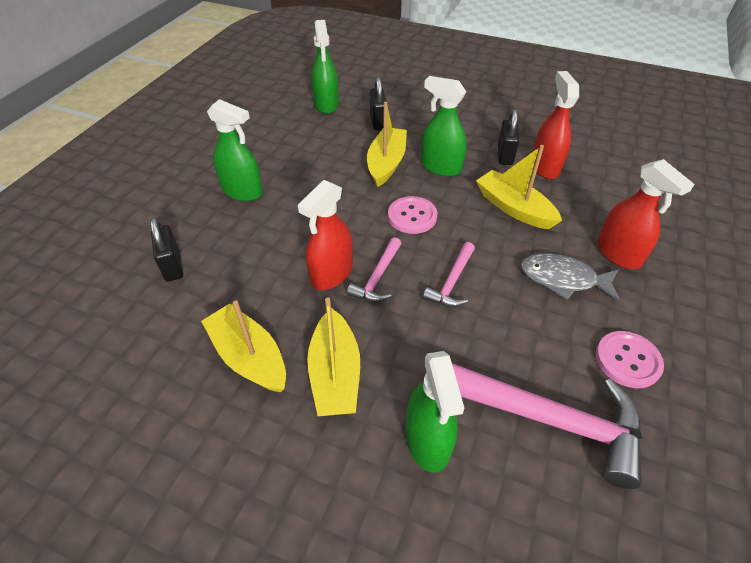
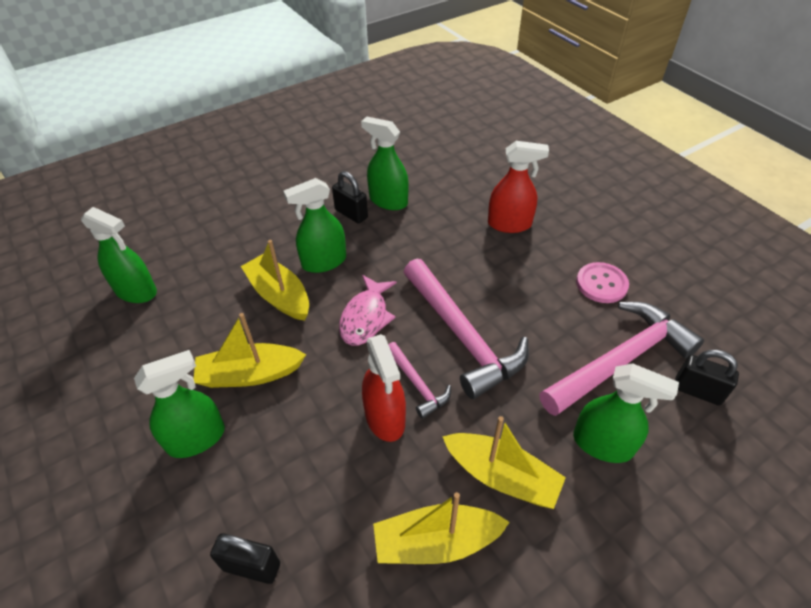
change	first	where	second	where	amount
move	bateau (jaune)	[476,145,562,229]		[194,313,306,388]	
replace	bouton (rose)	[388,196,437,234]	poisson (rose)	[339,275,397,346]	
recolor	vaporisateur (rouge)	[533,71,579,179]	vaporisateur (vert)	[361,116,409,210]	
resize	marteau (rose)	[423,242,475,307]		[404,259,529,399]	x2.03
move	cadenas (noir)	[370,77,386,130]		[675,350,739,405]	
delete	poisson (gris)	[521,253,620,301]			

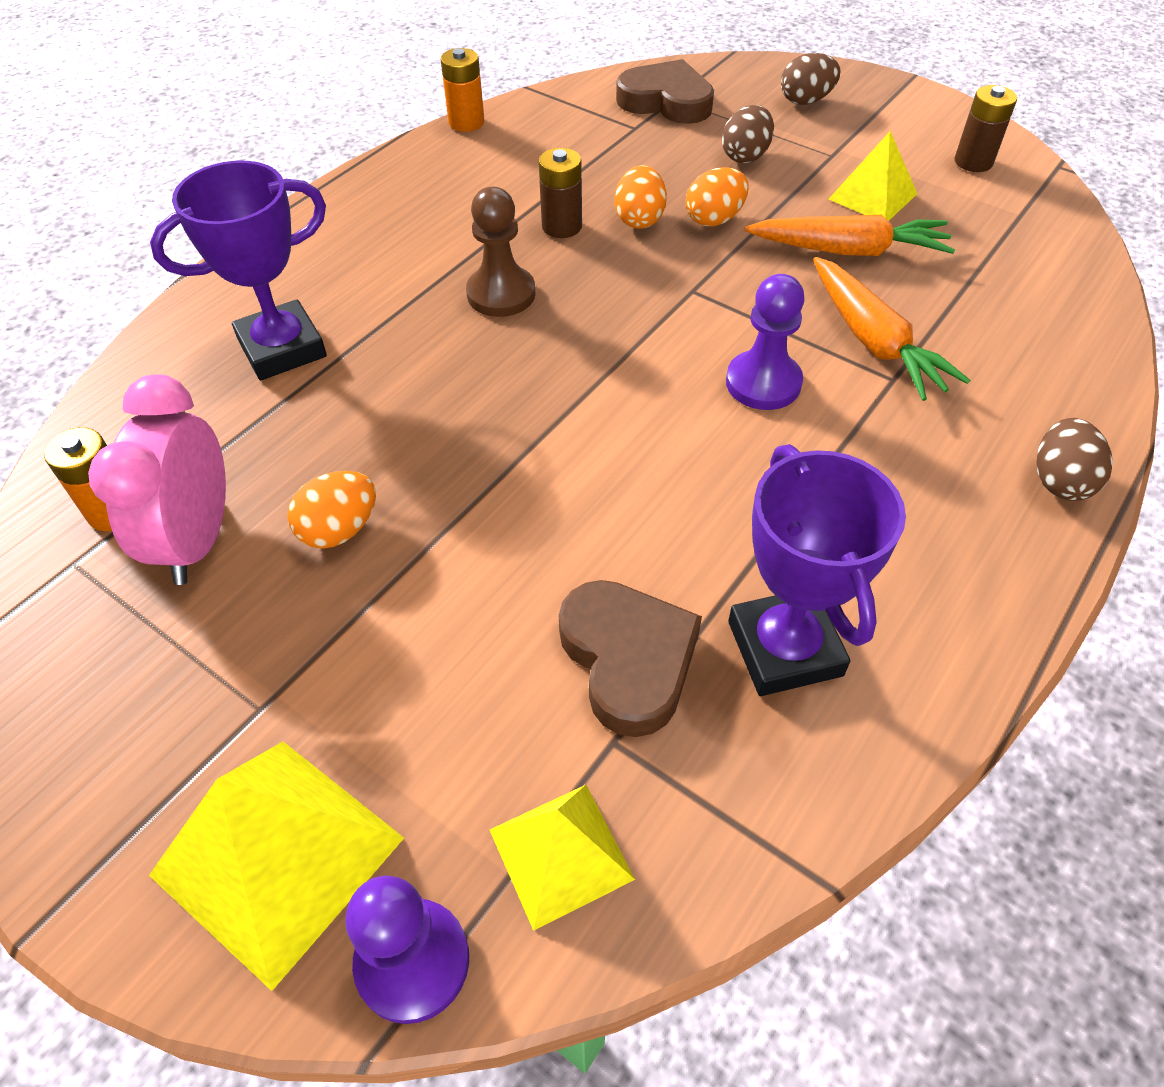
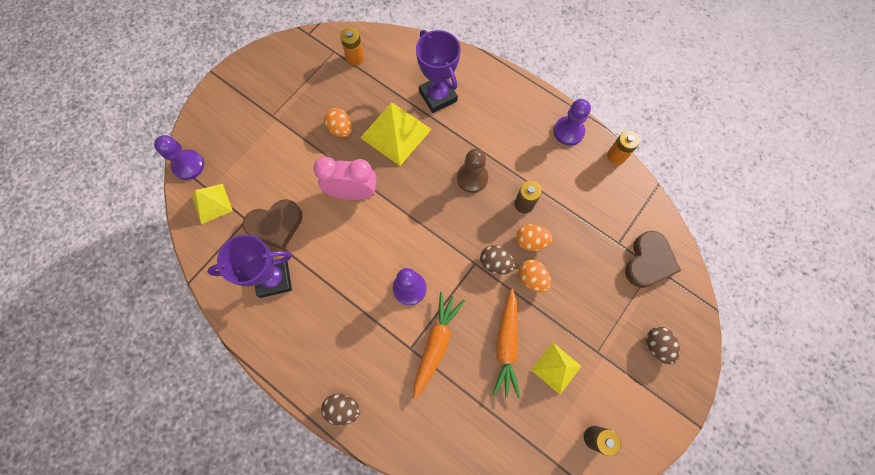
change	first	where	second	where	amount
move	réveil (rose)	[88,375,226,585]		[313,157,377,200]	
move	pyramide (jaune)	[149,742,404,991]		[360,102,432,166]	
rotate	carotte (orange)	[813,257,970,401]		[414,292,465,399]	135 degrees clockwise
move	œuf (marron)	[722,105,774,163]		[480,245,515,274]	
insert			pion (violet)	[554,99,591,146]	

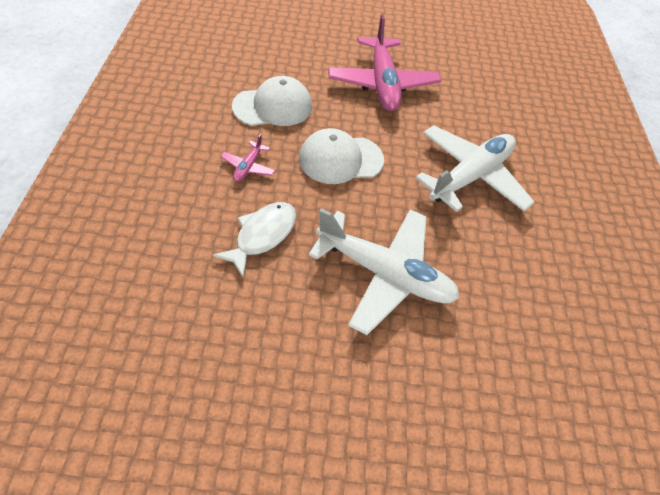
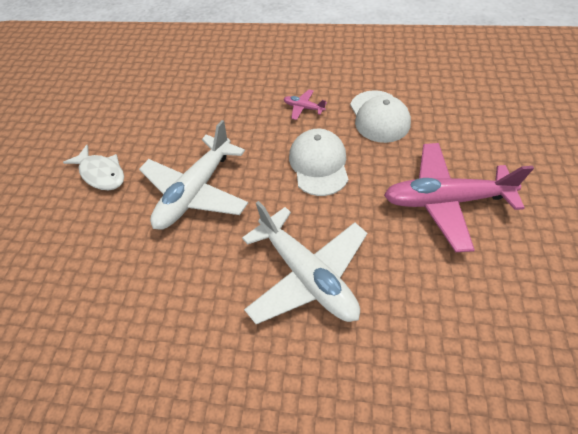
change	first	where	second	where	amount
move	poisson (blanc)	[213,202,297,277]		[63,145,124,190]	

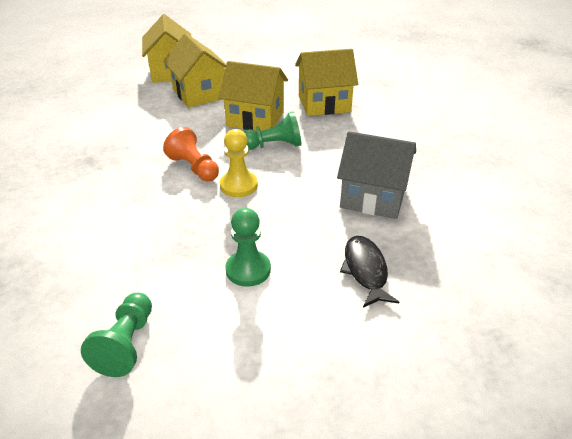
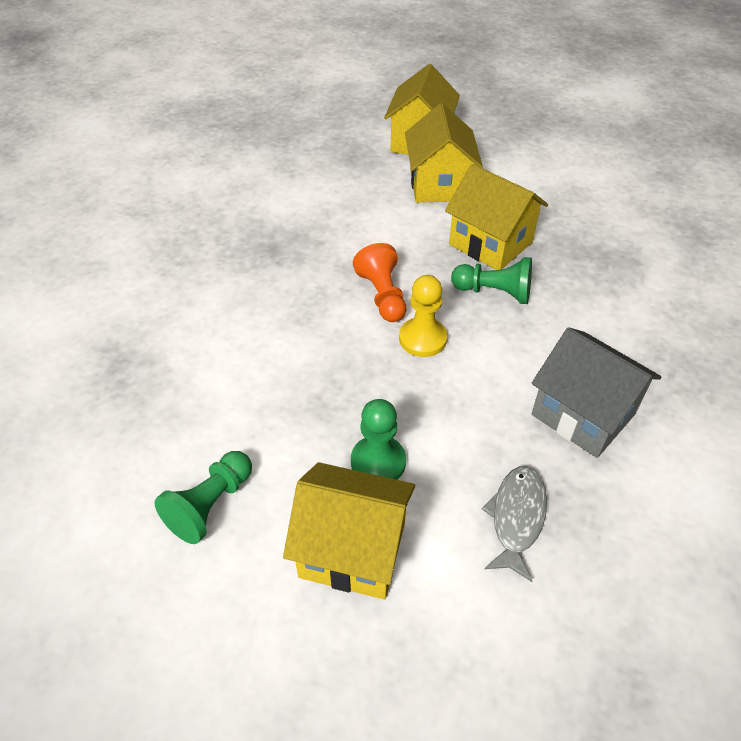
change	first	where	second	where	amount
move	maison (jaune)	[295,49,358,116]		[283,462,415,599]	
recolor	poisson (noir)	[340,236,399,308]	poisson (gris)	[482,466,547,582]	

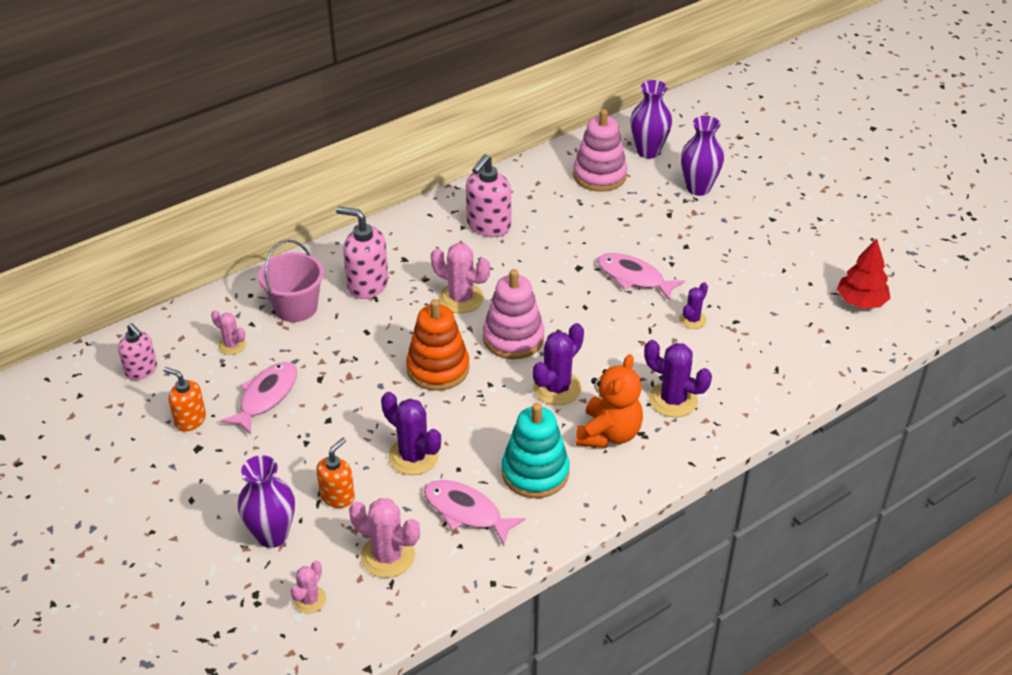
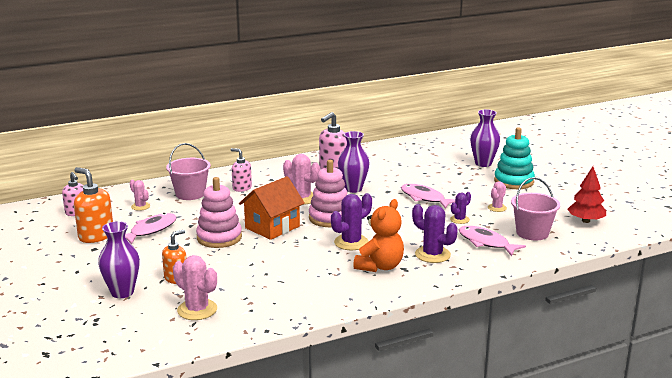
change	first	where	second	where	amount
resize	distributeur de savon (orange)	[163,367,206,432]		[74,167,113,243]	x1.53
move	jouet à empiler (rose)	[573,109,627,192]		[196,177,242,248]	
resize	distributeur de savon (rose)	[336,206,388,299]		[231,148,252,192]	x0.65
replace	jouet à empiler (orange)	[406,299,470,391]	maison (orange)	[239,176,305,240]	
move	vase (violet)	[630,80,672,159]		[338,131,370,193]	
move	poisson (rose)	[424,480,525,546]		[459,226,526,256]	
move	cactus (rose)	[291,561,326,613]		[488,181,507,212]	
move	jouet à empiler (turquoise)	[502,403,570,498]		[494,127,535,189]	
insert			seau (rose)	[511,177,560,240]	
delete	cactus (violet)	[381,392,441,475]			

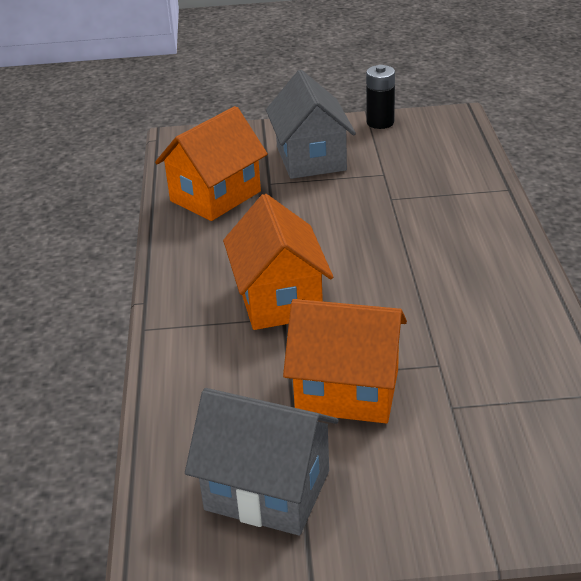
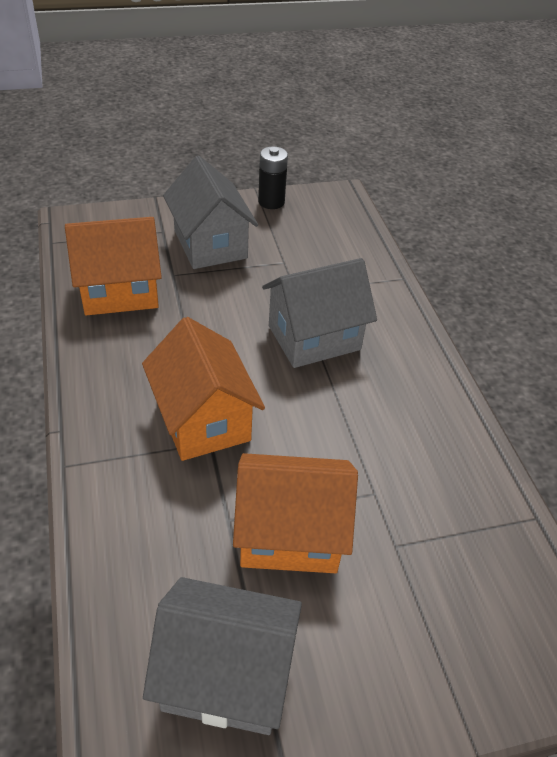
change	first	where	second	where	amount
rotate	maison (orange)	[155,106,268,221]		[65,217,162,316]	45 degrees clockwise
insert			maison (gris)	[262,258,377,368]	

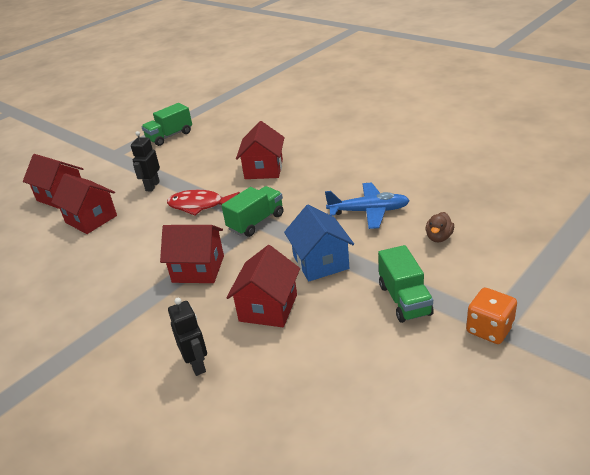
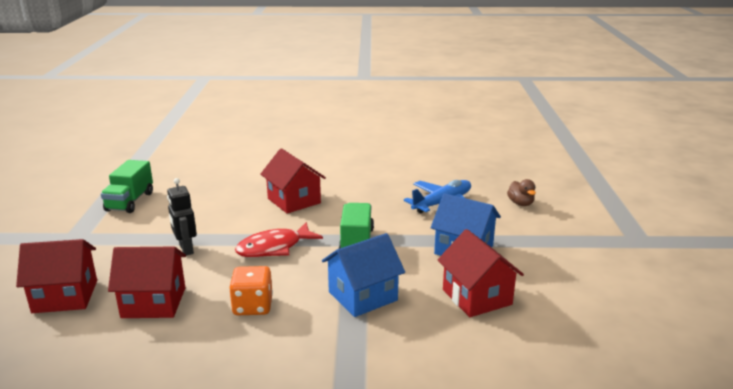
change	first	where	second	where	amount
move	dé (orange)	[466,288,517,344]		[229,266,273,315]	
recolor	maison (rouge)	[160,225,224,283]	maison (bleu)	[322,233,405,317]	
delete	robot (noir)	[168,298,207,376]			
delete	camion (vert)	[378,245,434,323]			

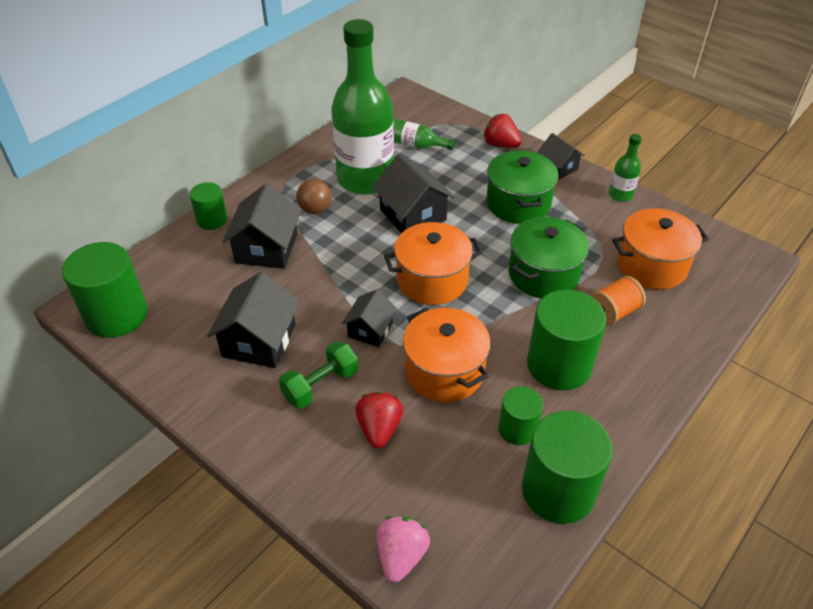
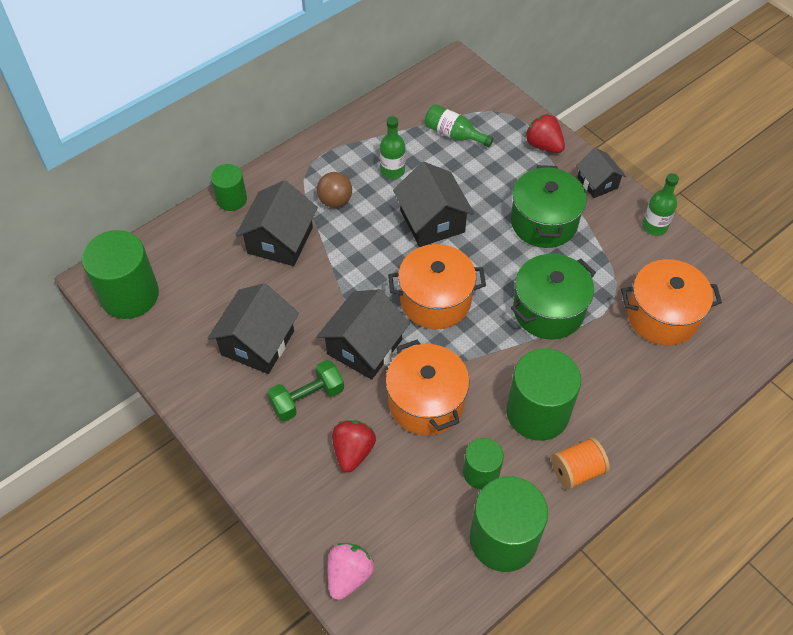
change	first	where	second	where	amount
resize	maison (noir)	[342,289,398,347]		[317,289,410,380]	x1.64
resize	bouteille (vert)	[331,19,394,195]		[380,116,406,179]	x0.42
move	bobine (orange)	[591,276,646,325]		[551,437,610,490]	

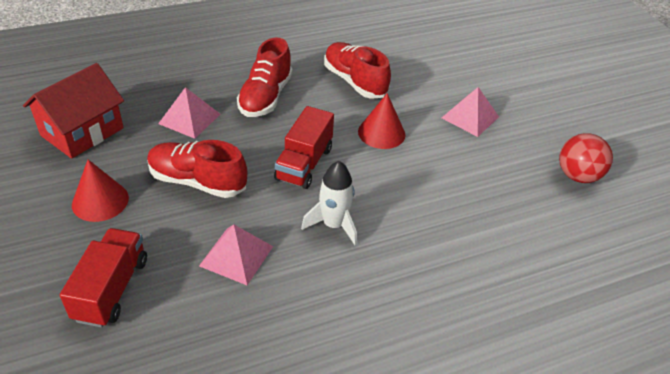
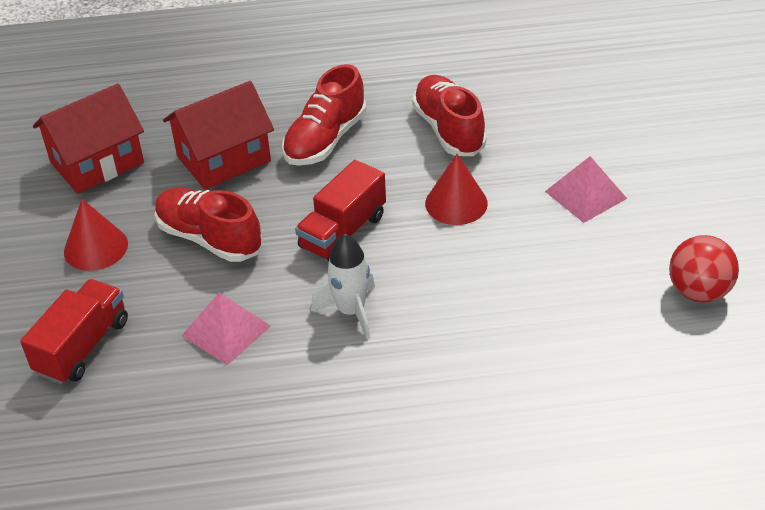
change	first	where	second	where	amount
replace	pyramide (rose)	[158,87,220,139]	maison (rouge)	[163,81,274,189]	

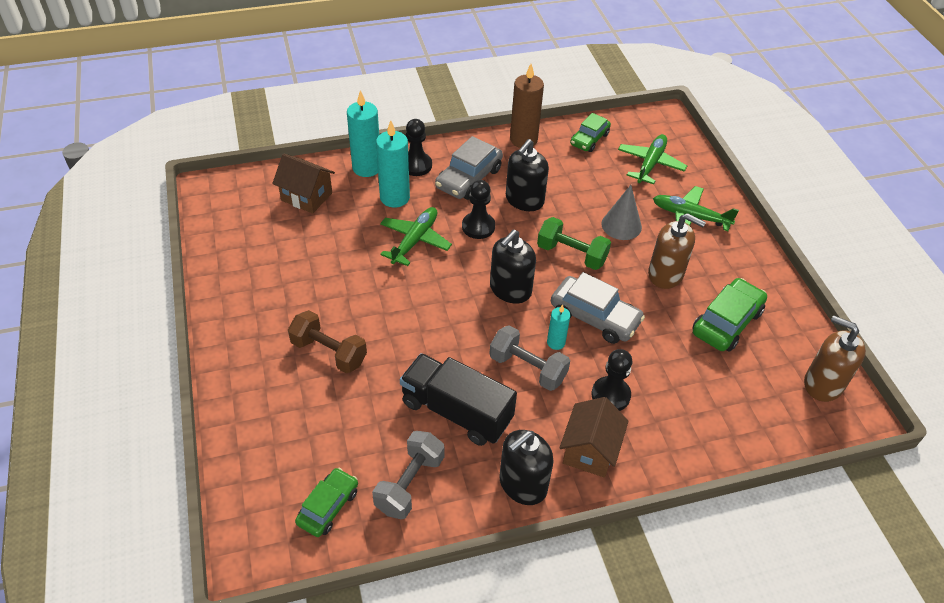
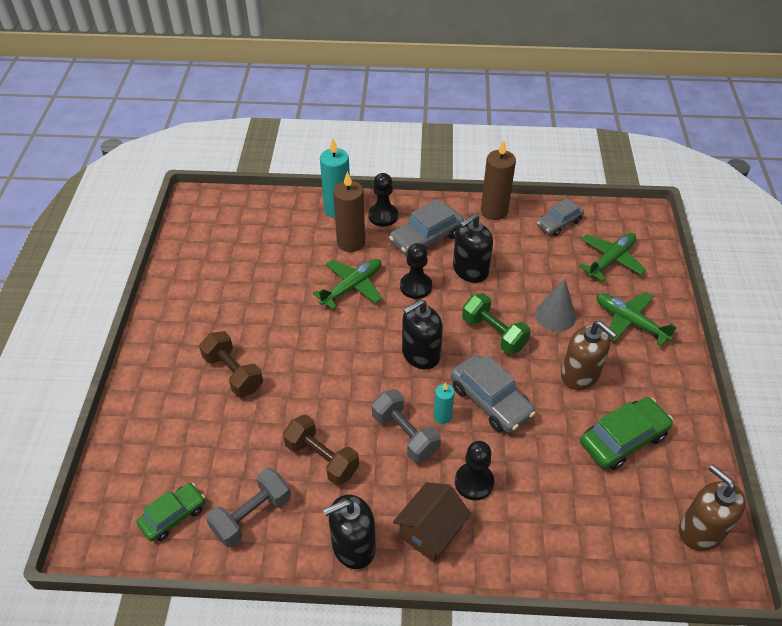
change	first	where	second	where	amount
replace	camion (noir)	[400,353,517,446]	haltère (marron)	[283,415,359,486]	
recolor	bougie (turquoise)	[376,121,410,208]	bougie (marron)	[333,172,365,252]	
recolor	voiture (vert)	[570,113,611,152]	voiture (gris)	[537,198,584,236]	
delete	maison (marron)	[272,154,335,214]			

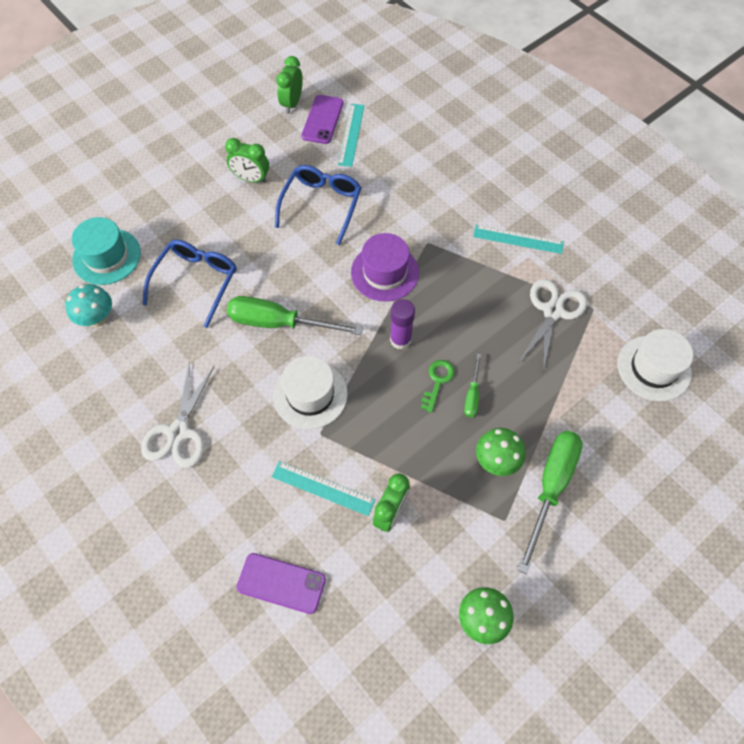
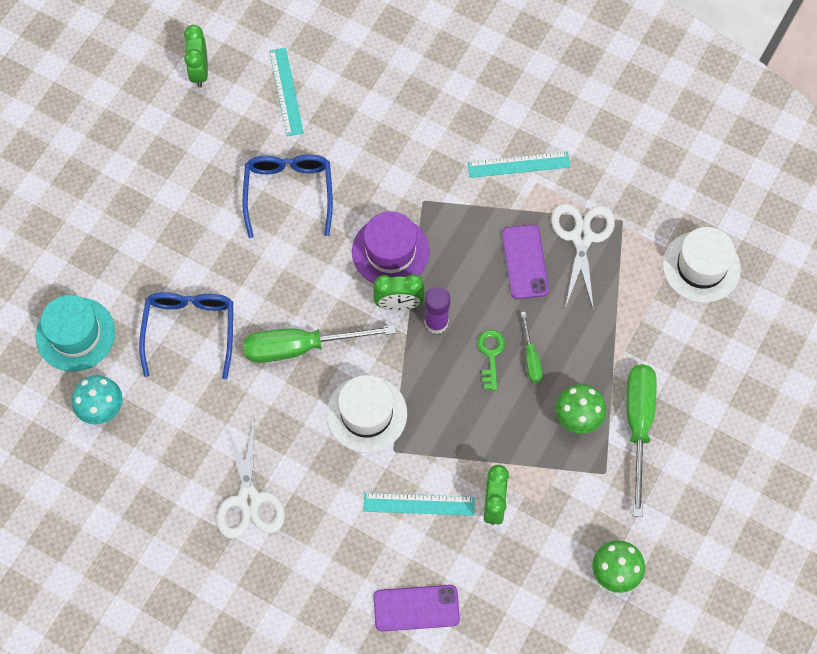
change	first	where	second	where	amount
move	réveil (vert)	[225,138,269,183]		[373,274,425,311]	
move	téléphone (violet)	[301,95,344,144]		[502,224,549,299]	

